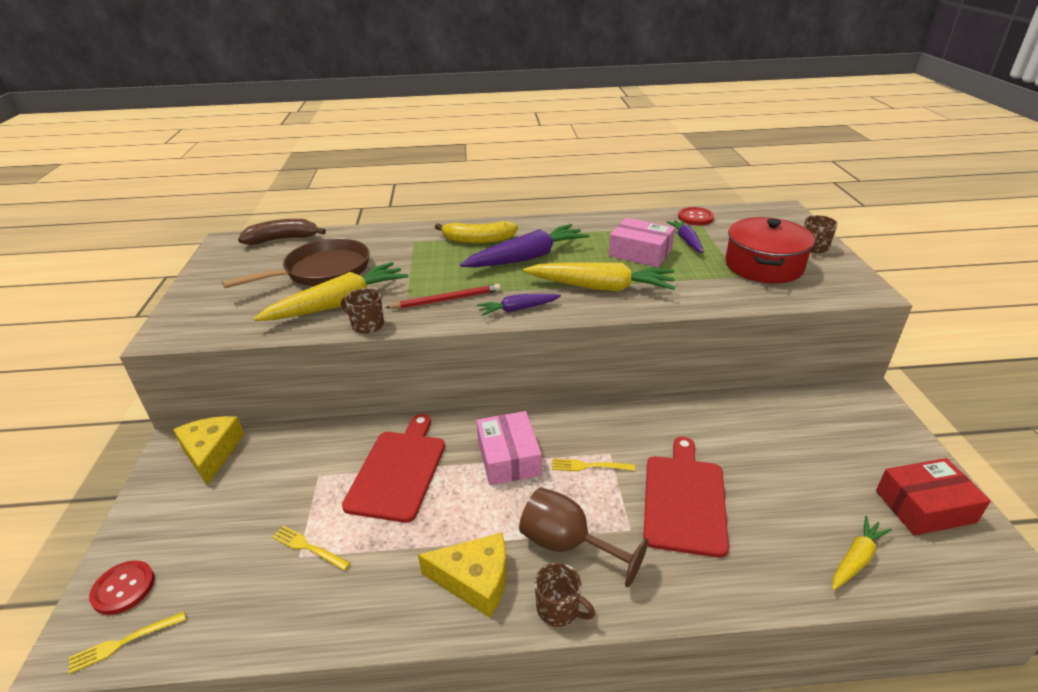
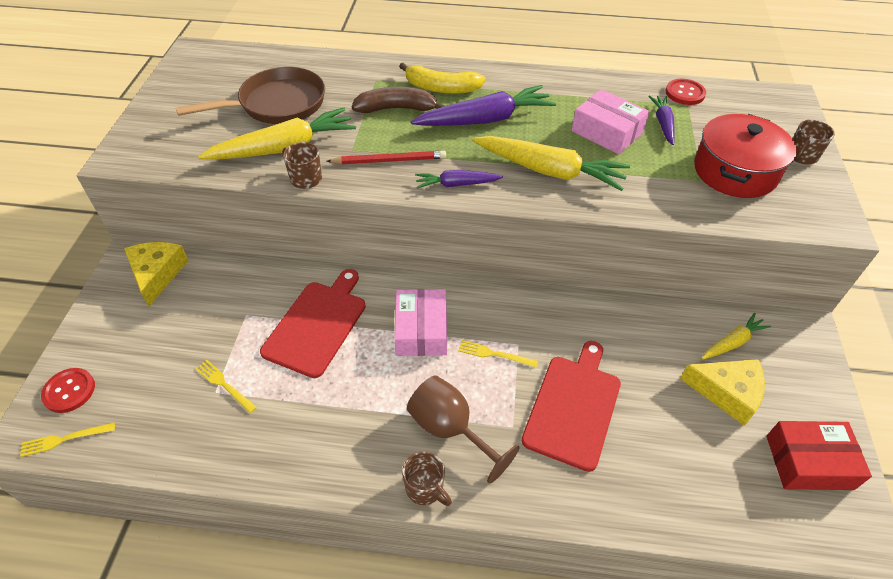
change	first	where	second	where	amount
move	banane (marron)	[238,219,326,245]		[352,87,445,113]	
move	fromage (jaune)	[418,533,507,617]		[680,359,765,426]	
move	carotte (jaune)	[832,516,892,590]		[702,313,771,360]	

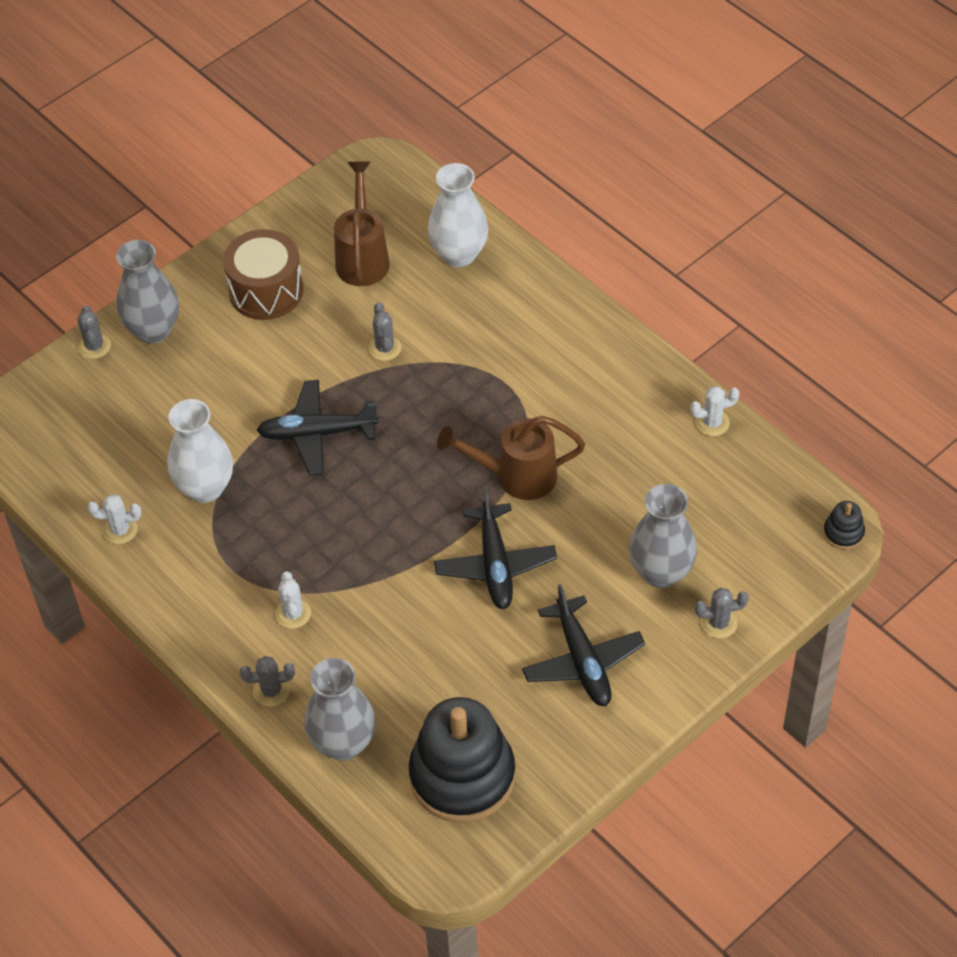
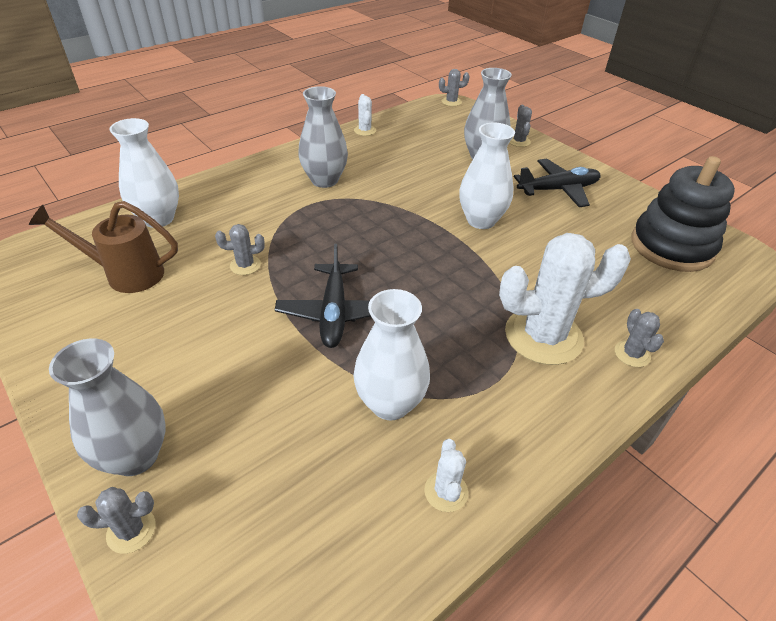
change	first	where	second	where	amount
move	vase (gris)	[305,658,376,761]		[298,86,348,188]	
replace	jouet à empiler (noir)	[823,501,865,550]	cactus (gris)	[439,69,470,106]	
replace	avion (noir)	[434,488,557,609]	vase (blanc)	[459,122,515,229]	
resize	cactus (blanc)	[275,571,311,629]		[499,233,631,365]	x2.26
delete	tambour (marron)	[223,229,303,320]			
delete	arrosoir (marron)	[437,416,585,500]			

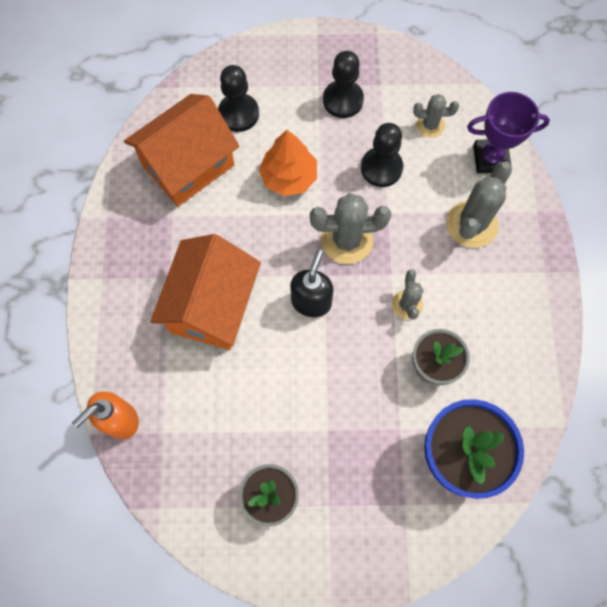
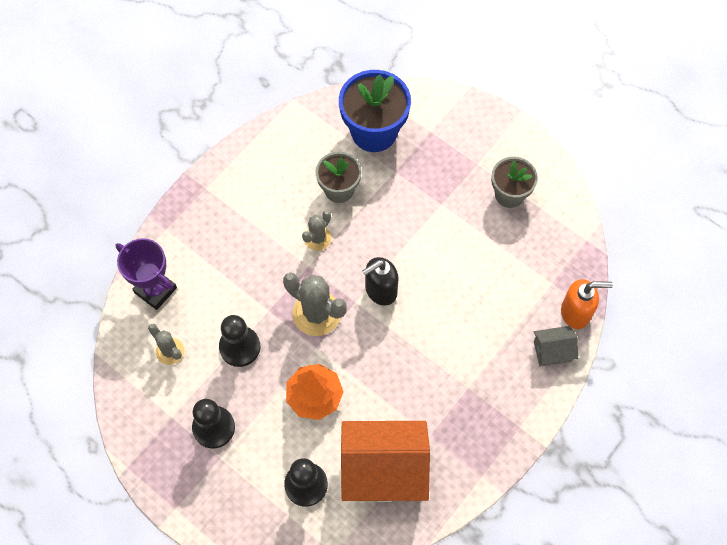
change	first	where	second	where	amount
insert			maison (gris)	[534,326,578,367]	
delete	maison (orange)	[150,234,261,350]			
delete	cactus (gris)	[446,161,512,248]			

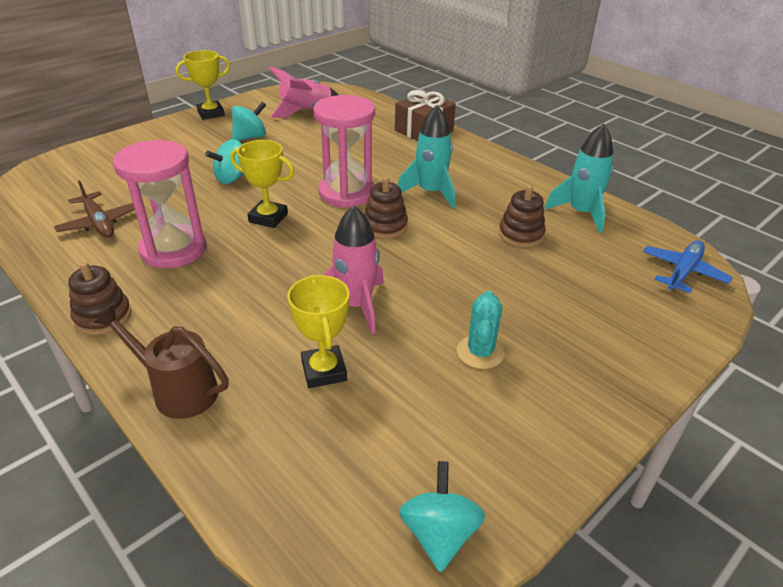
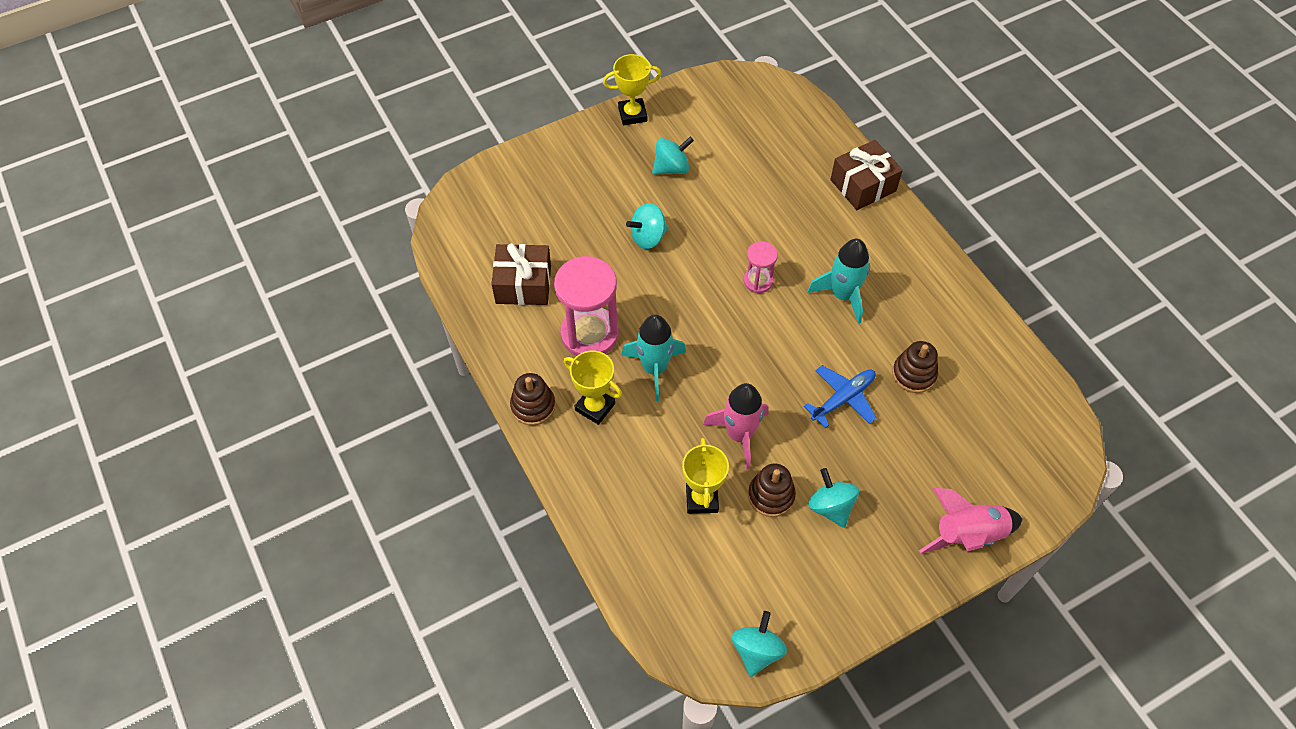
change	first	where	second	where	amount
replace	avion (marron)	[54,180,135,238]	cadeau (marron)	[492,243,551,305]	
move	trophée (jaune)	[230,140,294,228]		[564,350,622,425]	
move	fusée (turquoise)	[545,124,614,233]		[621,314,686,401]	
resize	sablier (rose)	[314,95,375,208]		[744,241,778,293]	x0.52
move	jouet à empiler (marron)	[364,177,408,239]		[748,464,796,517]	
move	avion (bleu)	[643,240,733,293]		[804,365,877,428]	
replace	cactus (turquoise)	[457,291,505,369]	toupie (turquoise)	[808,468,859,528]	
move	fusée (rose)	[269,67,339,118]		[919,488,1023,553]	
delete	arrosoir (marron)	[94,305,229,419]			

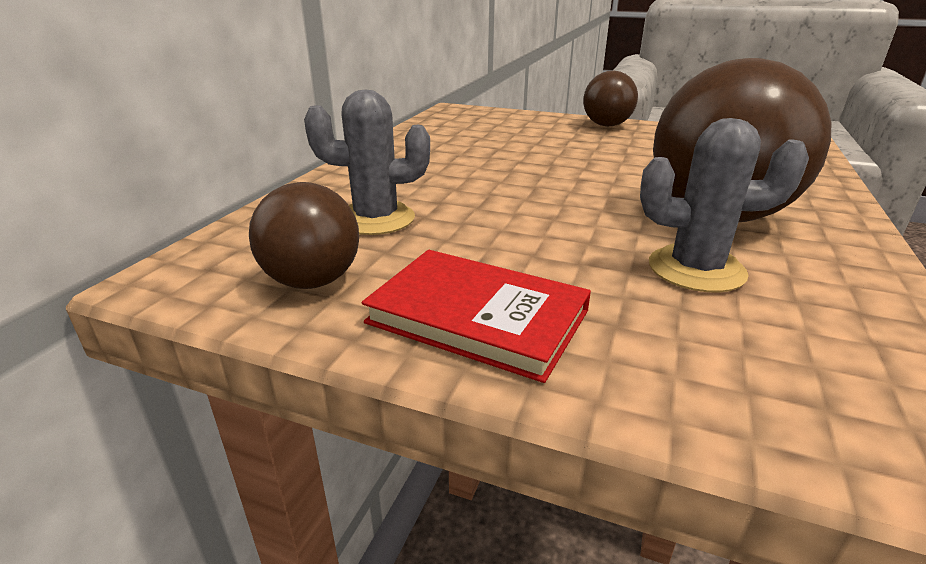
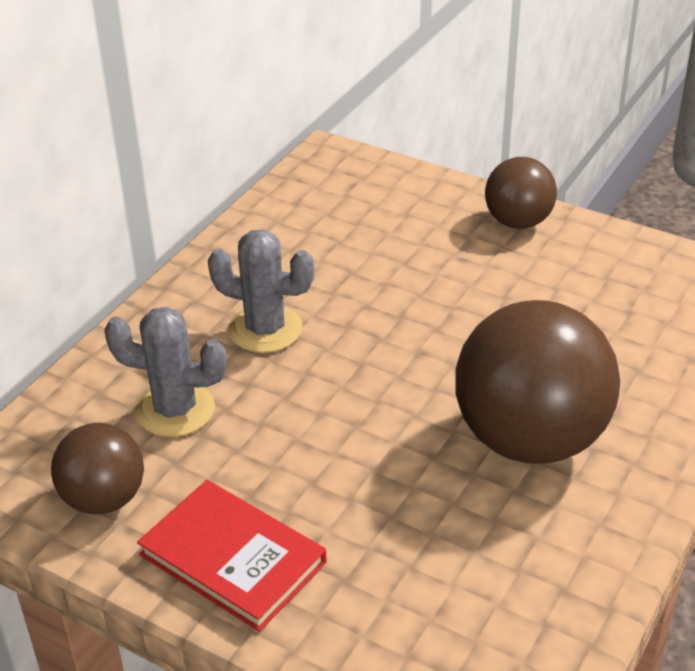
change	first	where	second	where	amount
move	cactus (gris)	[640,118,809,292]		[208,230,314,353]	

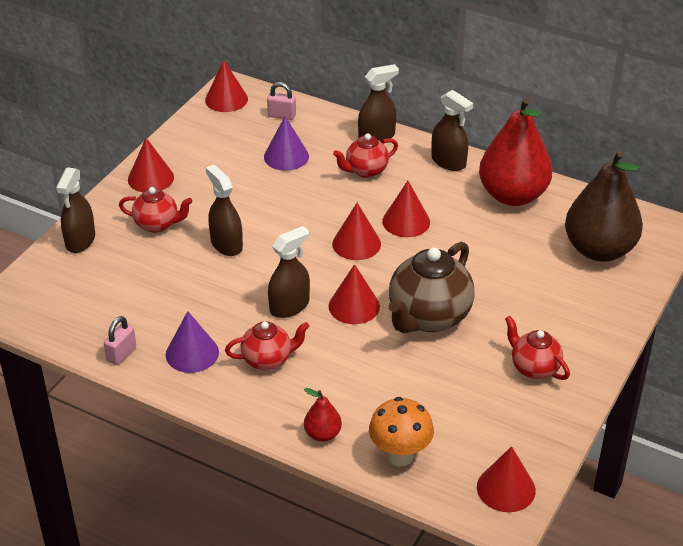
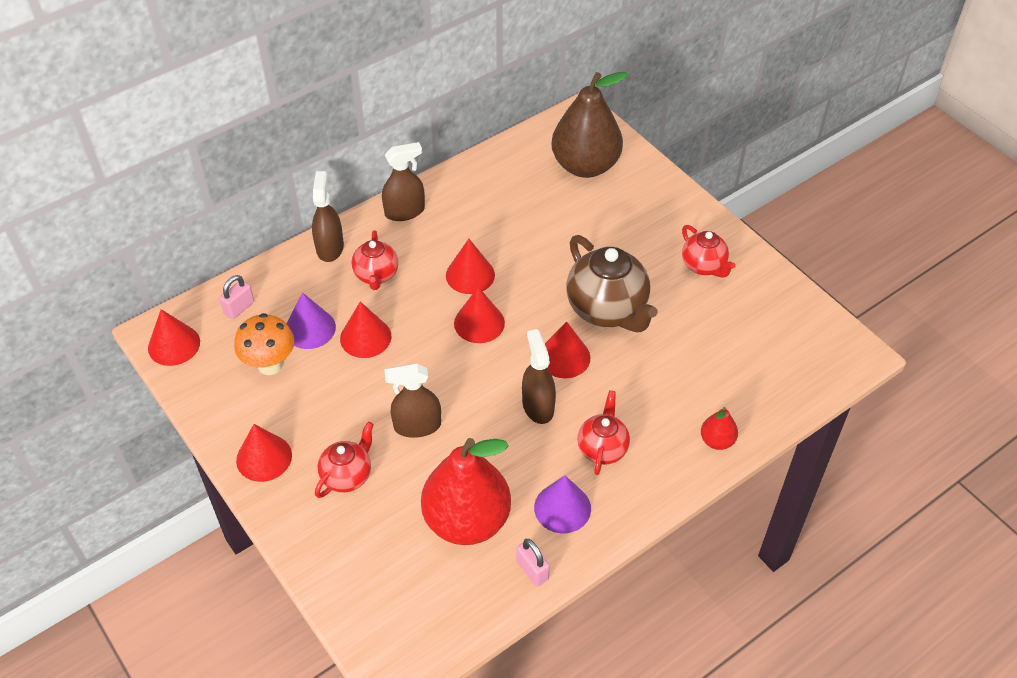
change	first	where	second	where	amount
move	champignon (orange)	[369,397,434,467]		[234,313,294,375]	
move	cône (rouge)	[477,446,536,512]		[340,301,391,358]	
move	poire (rouge)	[479,98,552,206]		[421,438,511,545]	
rotate	théière (rouge)	[505,316,570,380]		[682,225,735,278]	105 degrees counterclockwise
delete	vaporisateur (marron)	[56,167,95,253]			

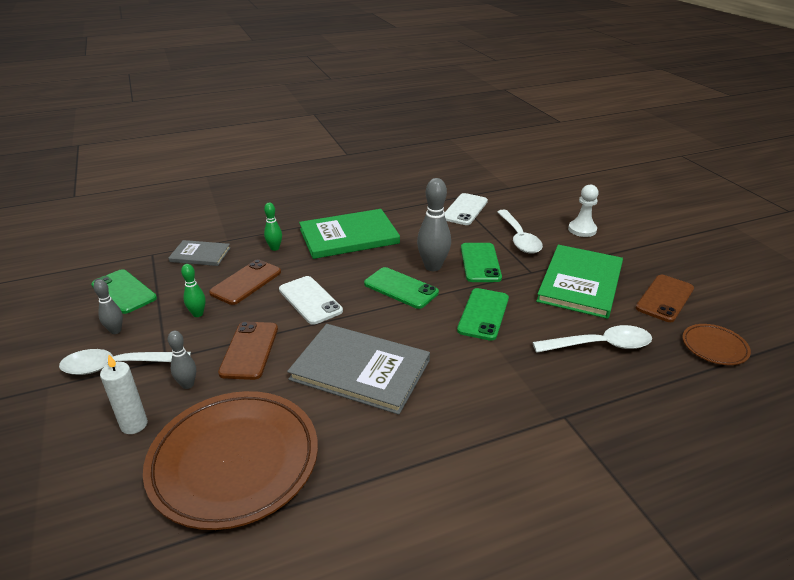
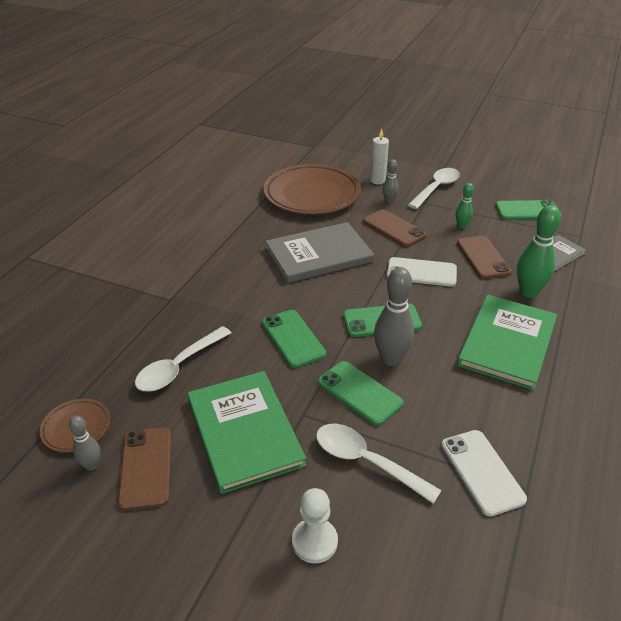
change	first	where	second	where	amount
move	quille (gris)	[94,279,123,334]		[69,416,101,471]	
resize	quille (vert)	[264,203,282,251]		[517,205,561,298]	x1.81

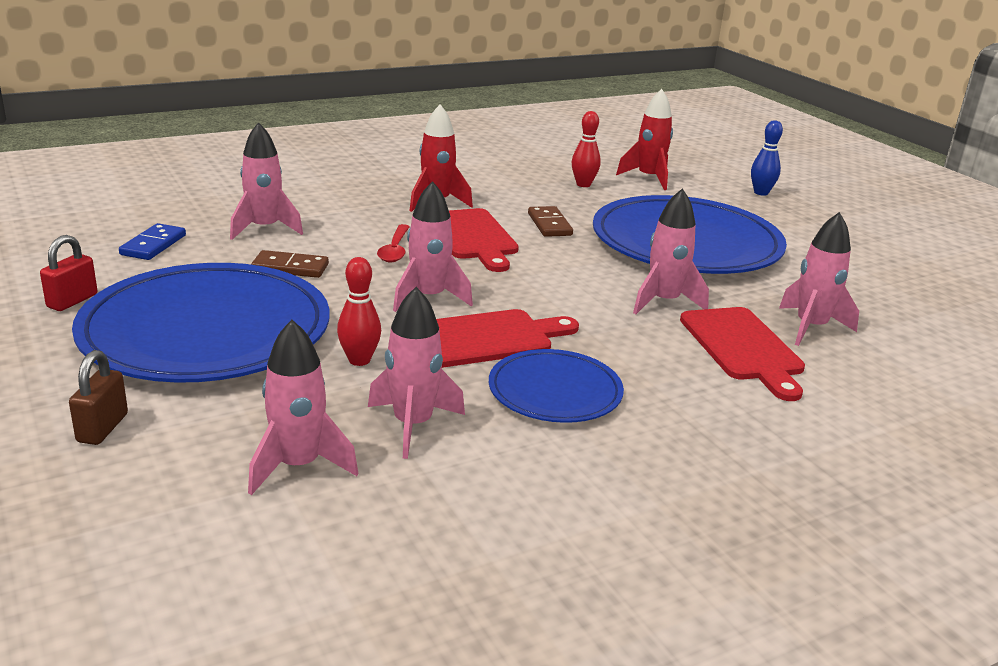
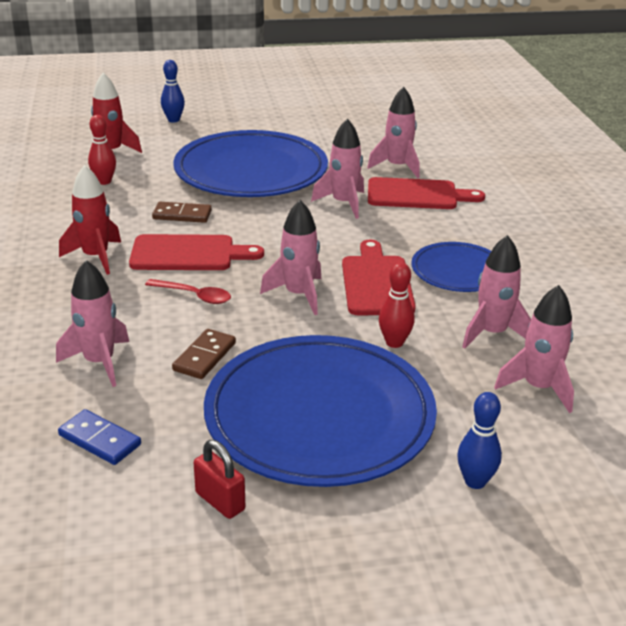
change	first	where	second	where	amount
replace	cadenas (marron)	[69,350,128,445]	quille (bleu)	[457,392,502,489]	

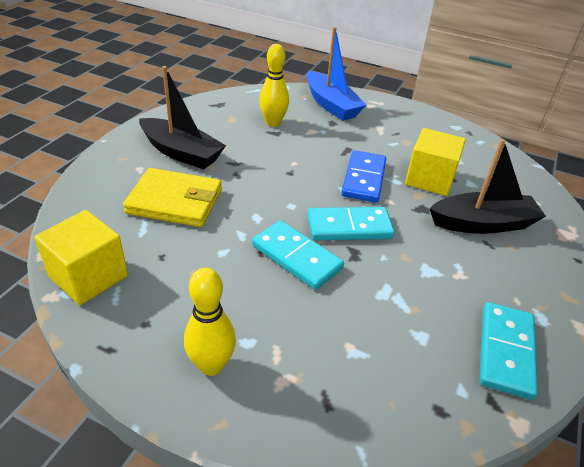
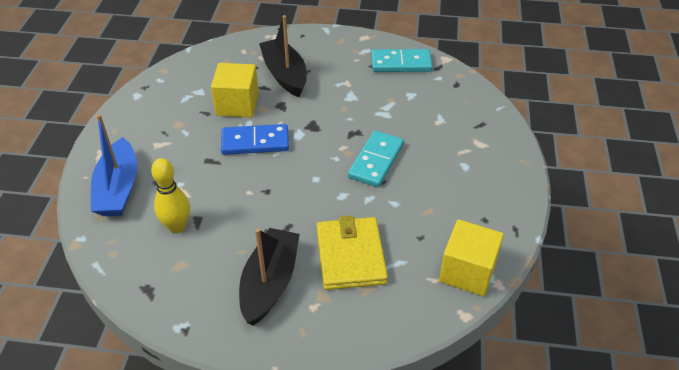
change	first	where	second	where	amount
rotate	bateau (bleu)	[307,27,366,121]		[91,114,137,216]	135 degrees clockwise
delete	quille (jaune)	[184,268,236,376]			
delete	domino (turquoise)	[308,207,395,241]			

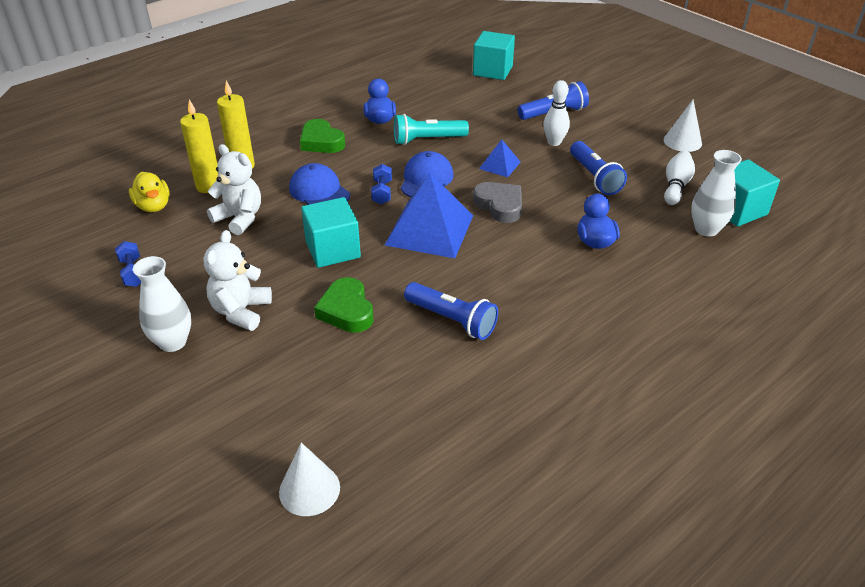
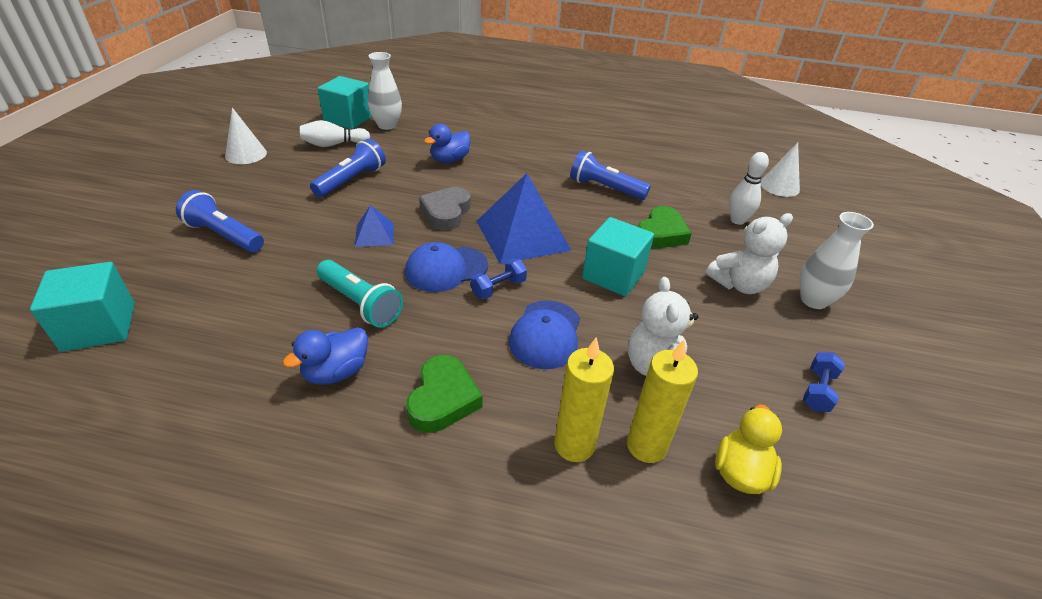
change	first	where	second	where	amount
rotate	lampe de poche (bleu)	[404,282,498,340]		[570,150,651,200]	60 degrees counterclockwise
move	quille (blanc)	[543,80,570,146]		[729,152,769,225]	

